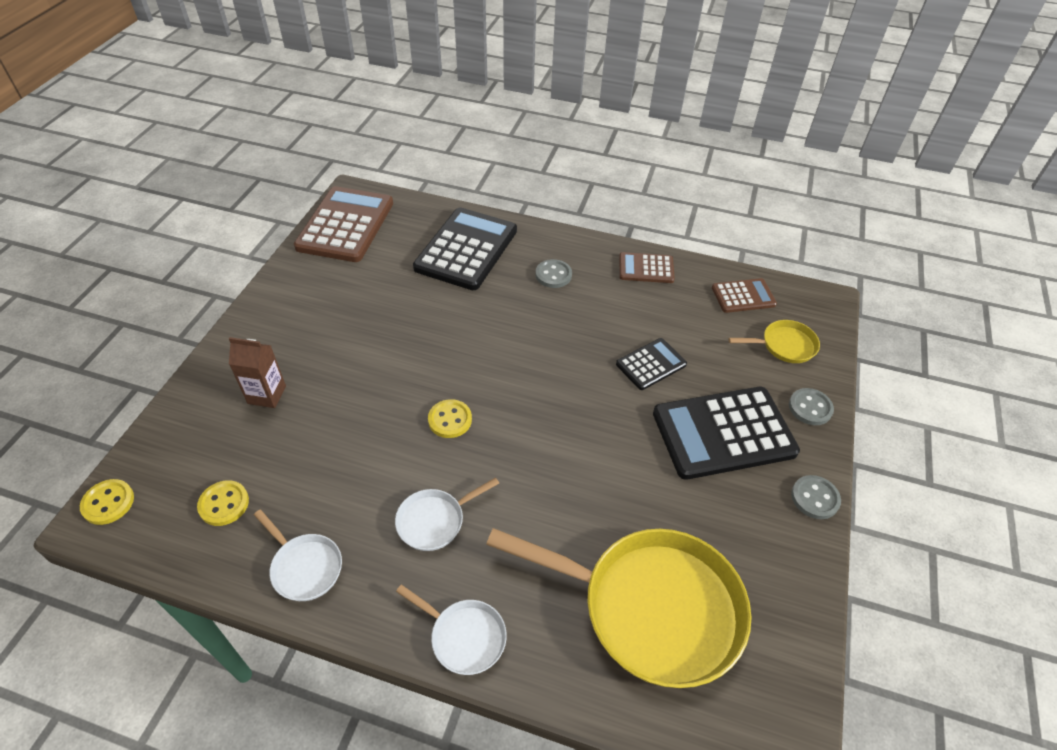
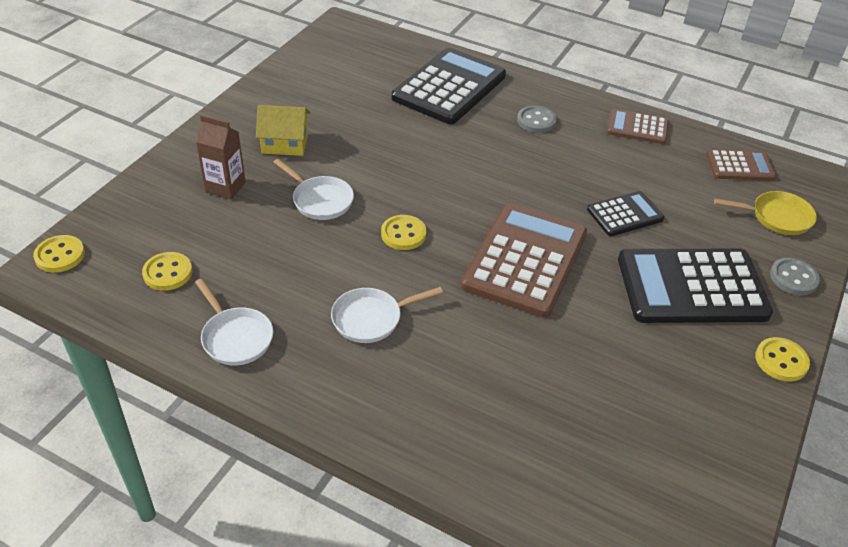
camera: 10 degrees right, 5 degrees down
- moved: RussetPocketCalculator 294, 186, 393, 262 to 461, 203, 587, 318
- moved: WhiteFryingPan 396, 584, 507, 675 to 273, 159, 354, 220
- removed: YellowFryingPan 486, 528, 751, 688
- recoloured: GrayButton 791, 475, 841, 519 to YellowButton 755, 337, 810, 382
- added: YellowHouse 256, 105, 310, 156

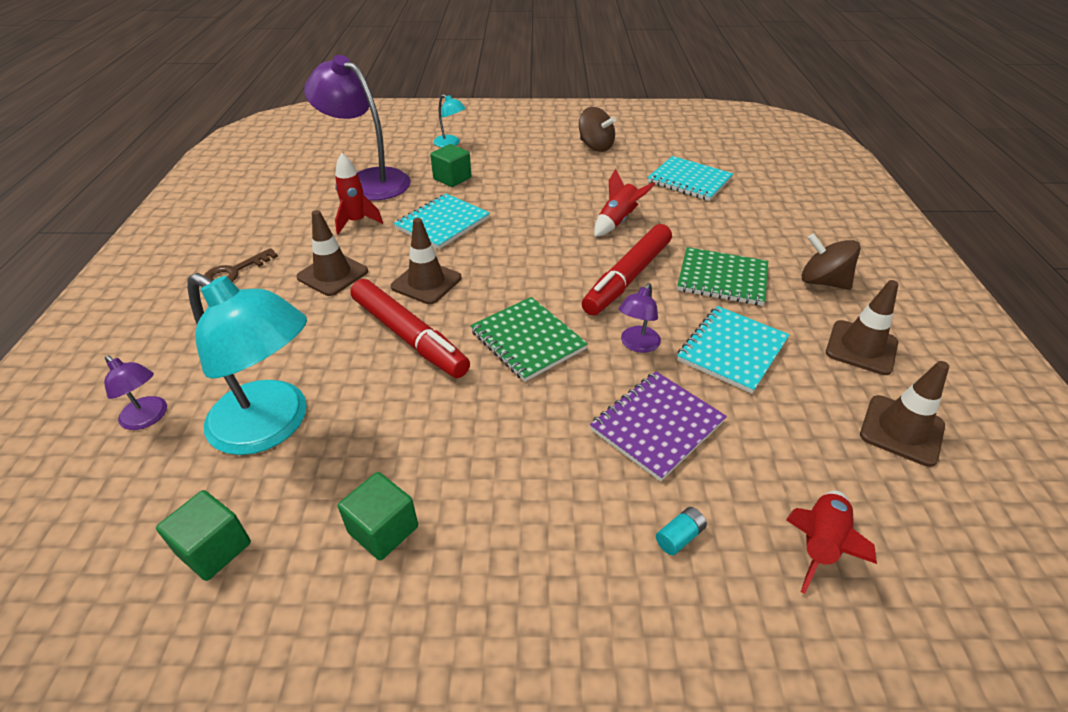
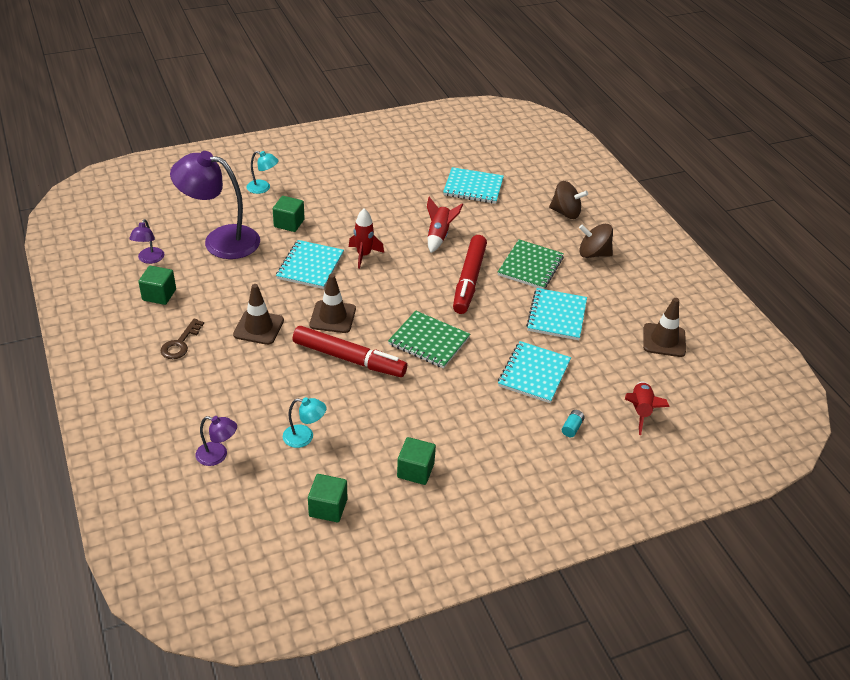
camera: 25 degrees left, 0 degrees up
- resized: AquaLamp 187, 273, 307, 455 = 283, 397, 326, 448 x0.46
- moved: CrimsonSpaceship 335, 153, 383, 234 to 349, 208, 384, 269
- moved: RussetSpinningTop 579, 107, 616, 152 to 549, 181, 588, 219
- recoloured: PurpleNotebook 590, 371, 727, 481 to AquaNotebook 498, 341, 571, 403
- moved: PurpleLamp 619, 283, 661, 353 to 129, 219, 164, 264
- turned: EmeraldNotebook 677, 247, 768, 306 = 498, 240, 564, 289 60 degrees counterclockwise
- removed: RussetSafetyCone 826, 280, 899, 375
- added: EmeraldBlock 138, 266, 176, 305

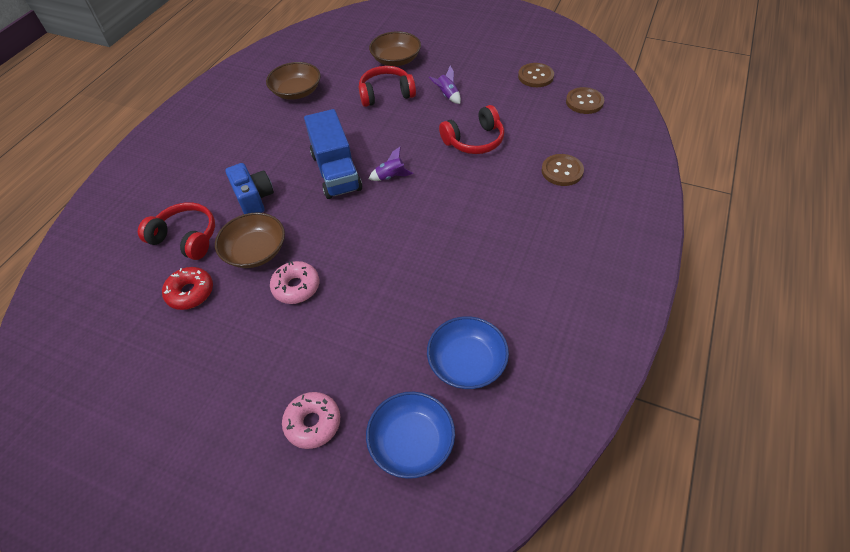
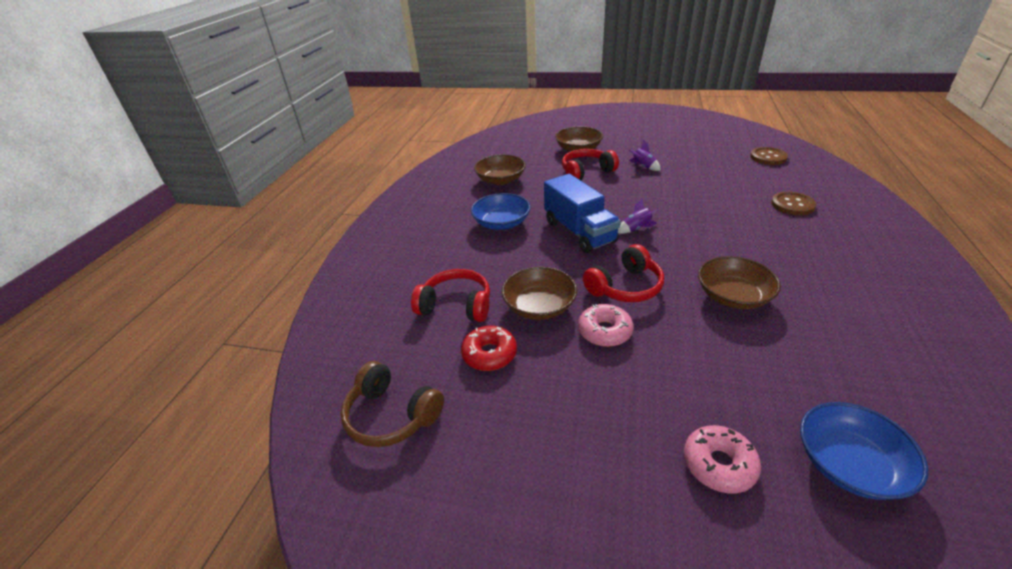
camera: 10 degrees left, 15 degrees down
- removed: CobaltCompactCamera 225, 163, 274, 214
- moved: CobaltServingBowl 427, 316, 509, 389 to 471, 193, 530, 230
- moved: CrimsonOverEarHeadphones 439, 105, 504, 154 to 583, 244, 664, 302
- removed: RussetButton 518, 63, 554, 87
- added: RussetOverEarHeadphones 341, 361, 444, 447
- added: RussetServingBowl 698, 256, 781, 309

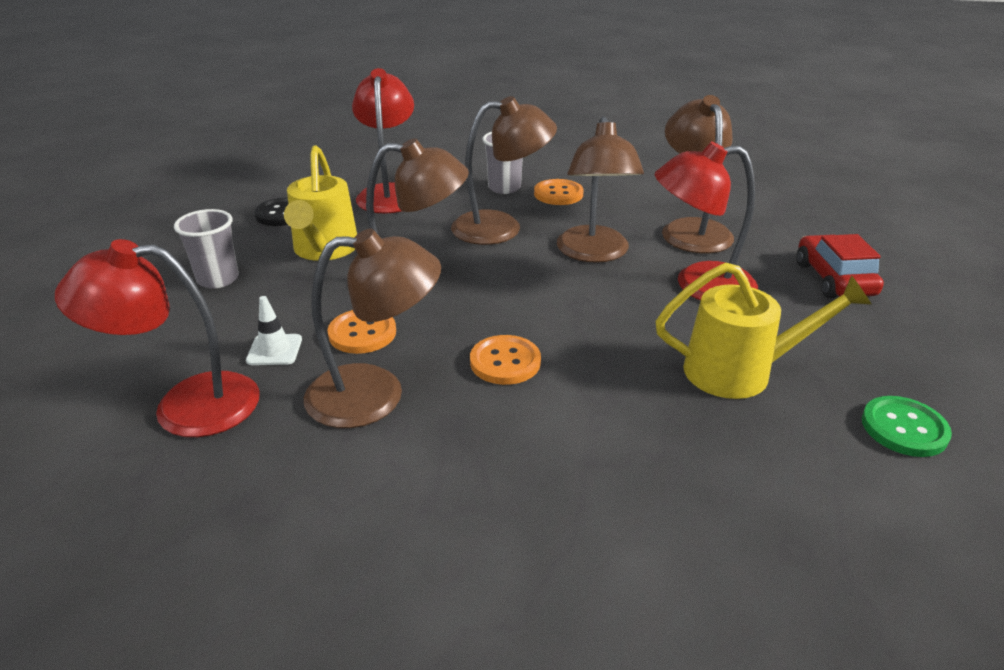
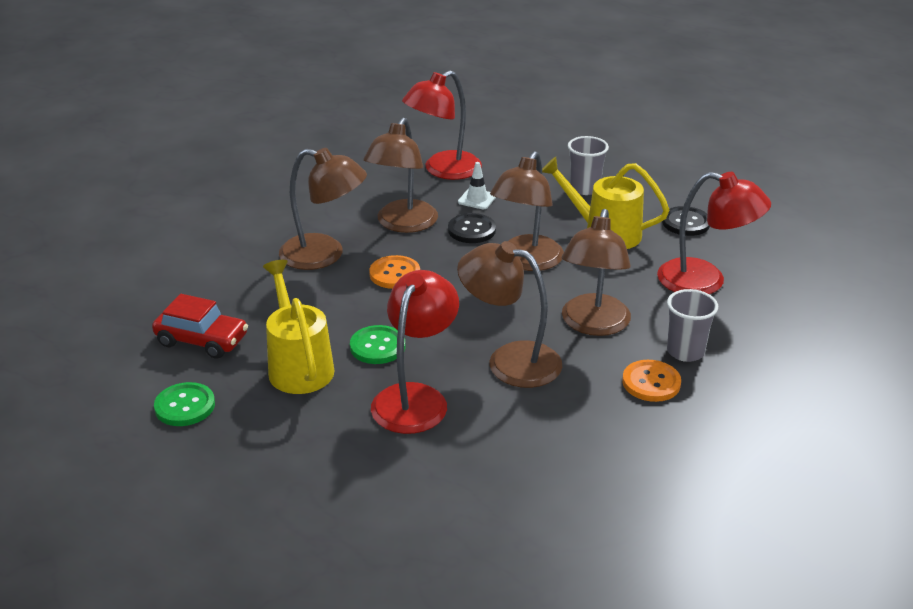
camera: 115 degrees right, 0 degrees up
- turned: CrimsonLamp 55, 239, 260, 437 = 402, 70, 482, 180 150 degrees counterclockwise
- recoloured: BrightOrangeButton 327, 310, 396, 354 to JetBlackButton 448, 213, 496, 243
- turned: YellowWateringCan 655, 263, 872, 399 = 263, 260, 334, 394 135 degrees clockwise
- moved: RussetLamp 662, 95, 734, 253 to 279, 148, 367, 270
- moved: CrimsonToyCar 796, 234, 884, 298 to 152, 294, 248, 359
- added: EmeraldButton 350, 325, 405, 364

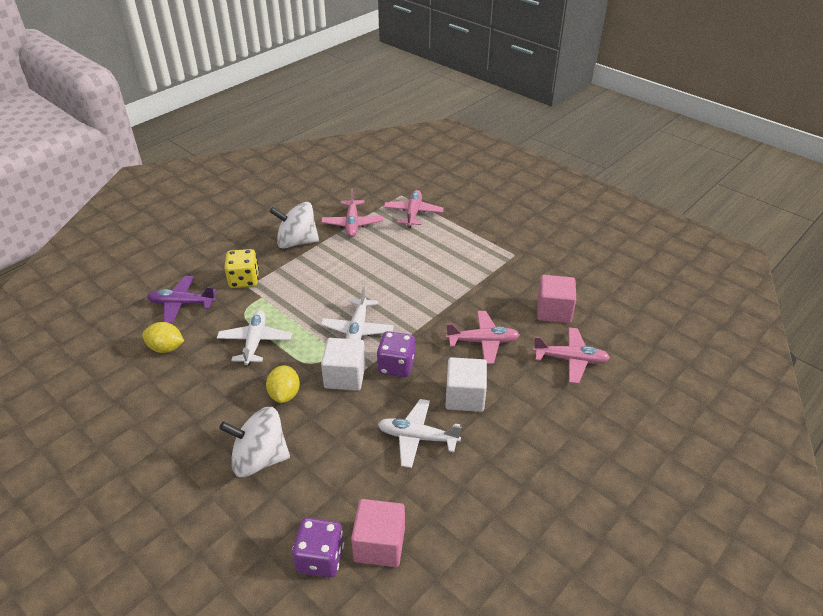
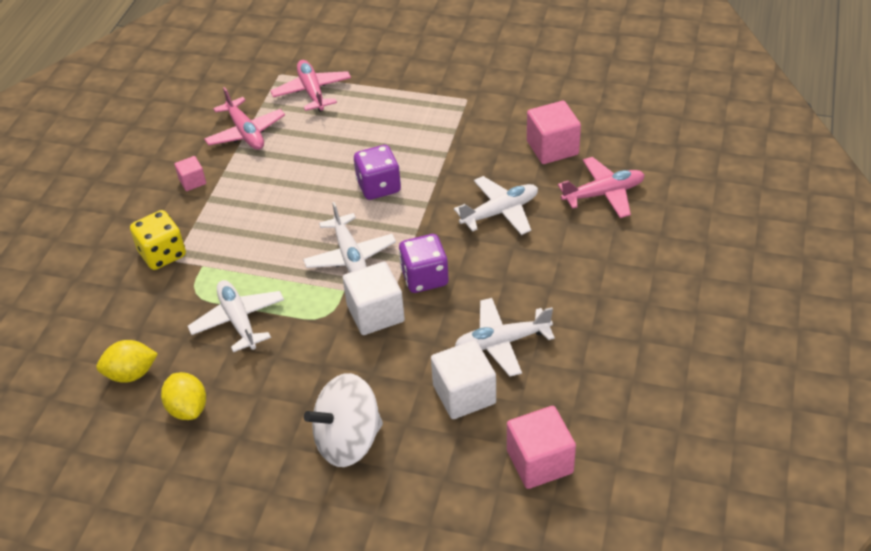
camera: 25 degrees left, 5 degrees up
- removed: PurplePlane 147, 276, 217, 324
- moved: YellowLemon 266, 365, 300, 403 to 161, 372, 206, 420
- replaced: WhiteSpinningTop 270, 202, 319, 249 to RosyBlock 175, 156, 206, 191
- moved: PurpleGameDie 292, 518, 344, 578 to 354, 145, 401, 200
- moved: WhiteBlock 445, 357, 487, 412 to 431, 340, 496, 419
- recoloured: RosyPlane 446, 311, 520, 364 to WhitePlane 454, 176, 538, 235

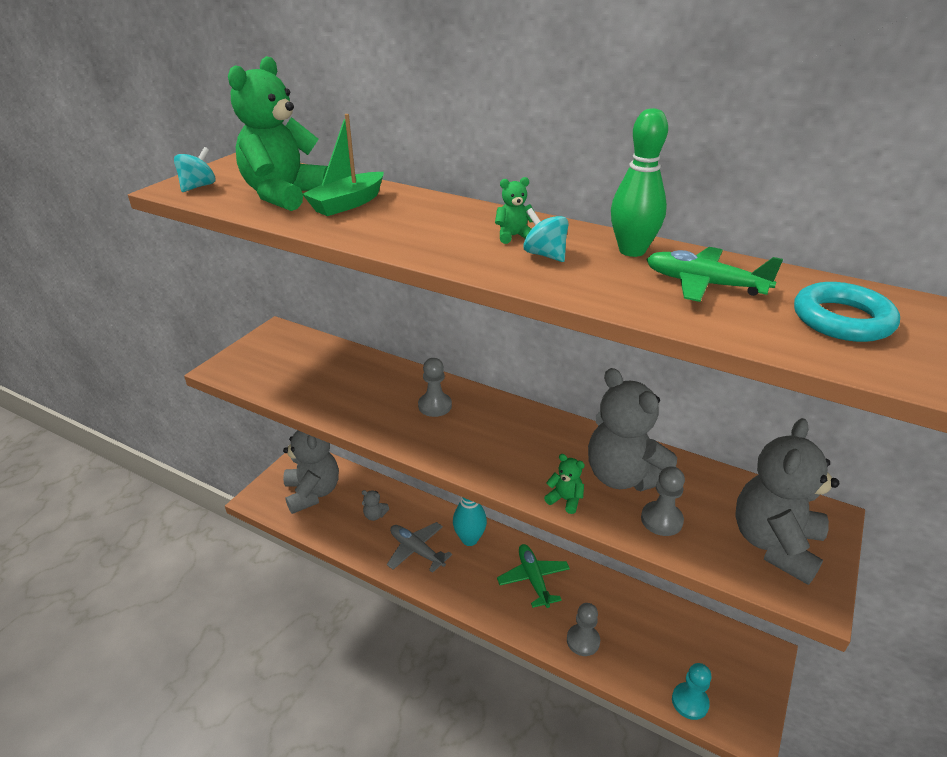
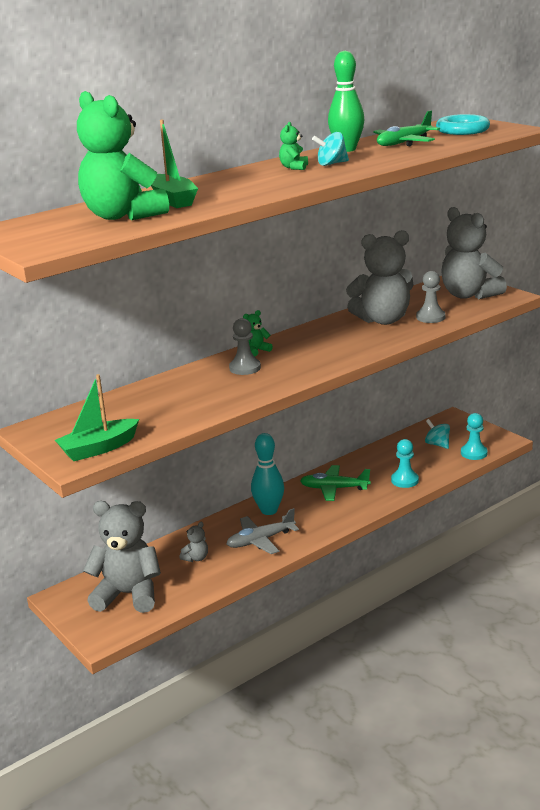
camera: 65 degrees left, 10 degrees down
- moved: AquaSpinningTop 174, 147, 215, 192 to 425, 419, 450, 449
- moved: EmeraldTeddy 544, 454, 585, 514 to 243, 310, 273, 356
- recoloured: GrayPawn 567, 603, 600, 656 to AquaPawn 391, 439, 419, 488
- added: EmeraldToyBoat 55, 374, 139, 461

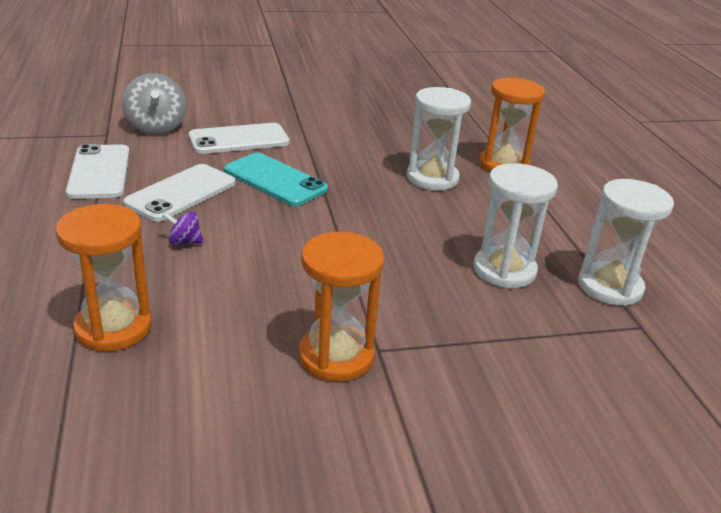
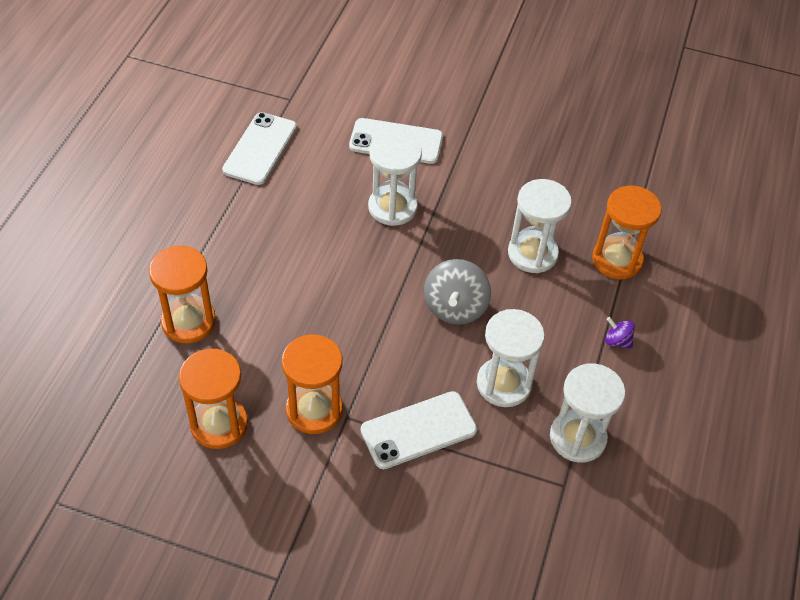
camera: 30 degrees right, 20 degrees up
- moved: GraySpinningTop 122, 73, 187, 135 to 424, 259, 491, 325
- moved: WhiteMobilePhone 123, 164, 236, 222 to 361, 391, 477, 469
- moved: PurpleSpinningTop 163, 211, 204, 245 to 605, 317, 635, 349
- replaced: AquaMobilePhone 224, 153, 328, 206 to WhiteSandTimer 368, 132, 422, 226
- added: BrightOrangeSandTimer 179, 349, 248, 449

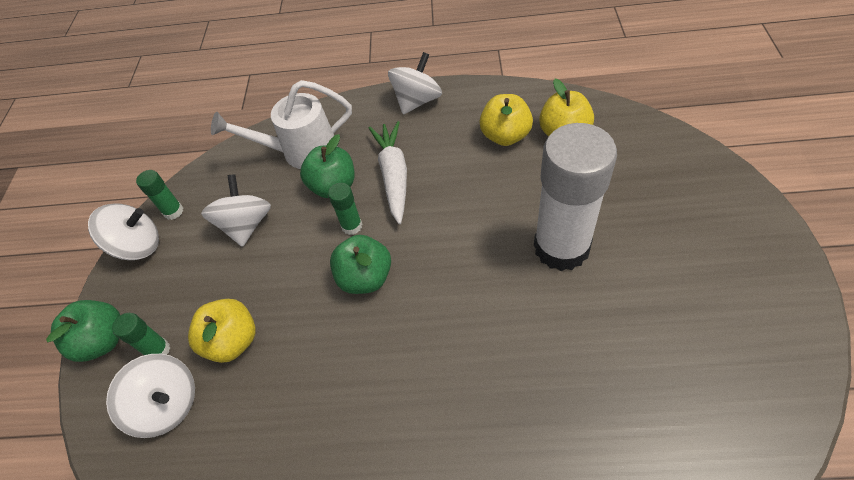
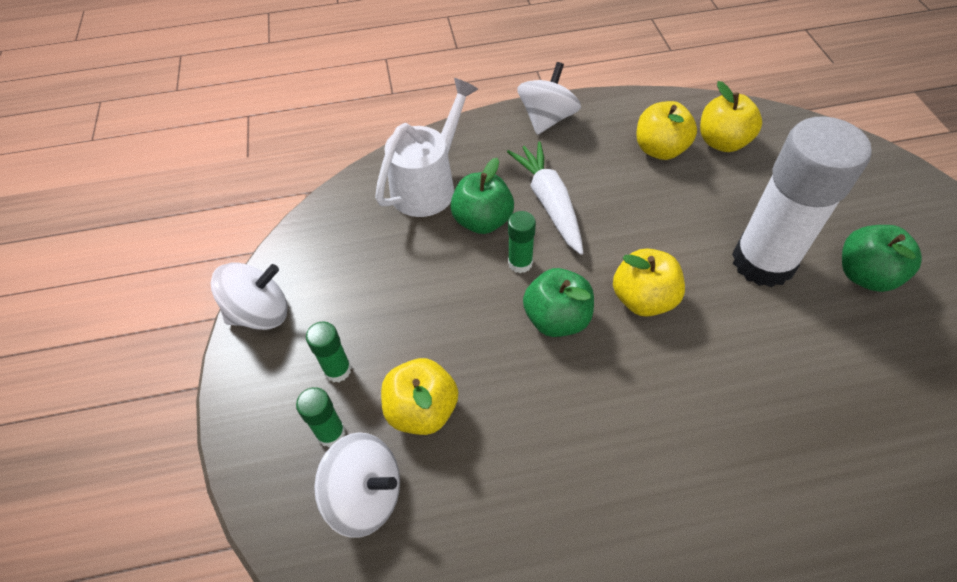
camera: 15 degrees left, 0 degrees up
- moved: EmeraldApple 46, 300, 120, 362 to 842, 225, 922, 292
- moved: EmeraldGlueStick 136, 170, 183, 220 to 306, 321, 352, 382
- removed: WhiteSpinningTop 201, 174, 271, 247
- turned: WhiteWateringCan 211, 80, 352, 169 = 375, 78, 478, 217 150 degrees clockwise
- added: YellowApple 613, 249, 685, 317

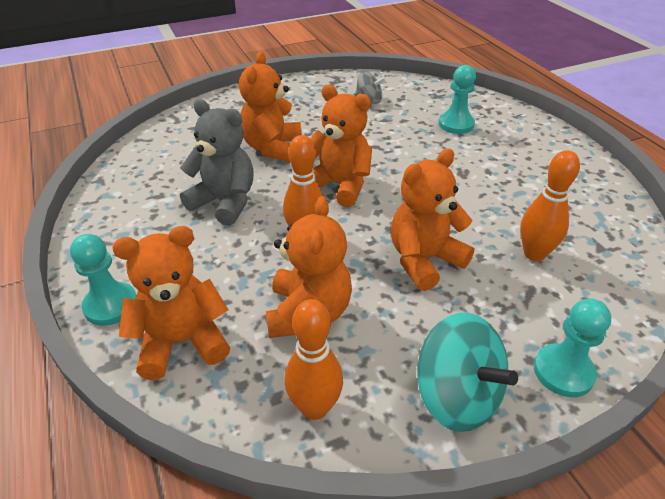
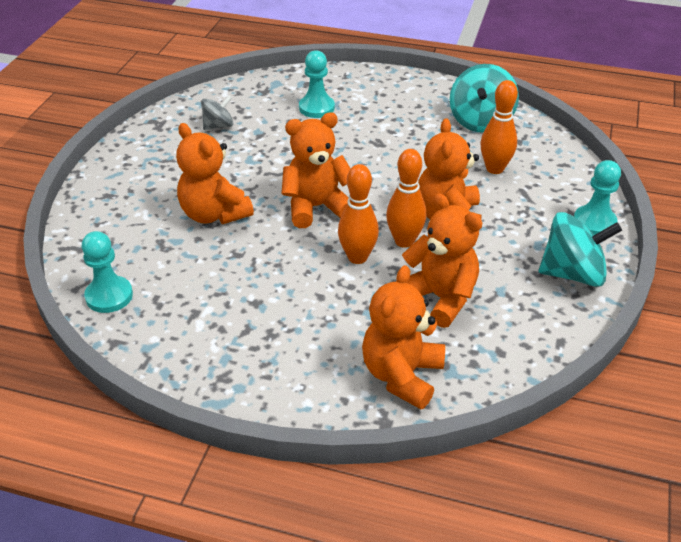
camera: 50 degrees left, 0 degrees up
- moved: AquaPawn 70, 234, 137, 326 to 82, 231, 133, 313
- removed: GrayTeddy 180, 99, 254, 226
- moved: BrightOrangeTenpin 285, 299, 343, 420 to 386, 149, 426, 248
- added: AquaSpinningTop 450, 64, 519, 133

